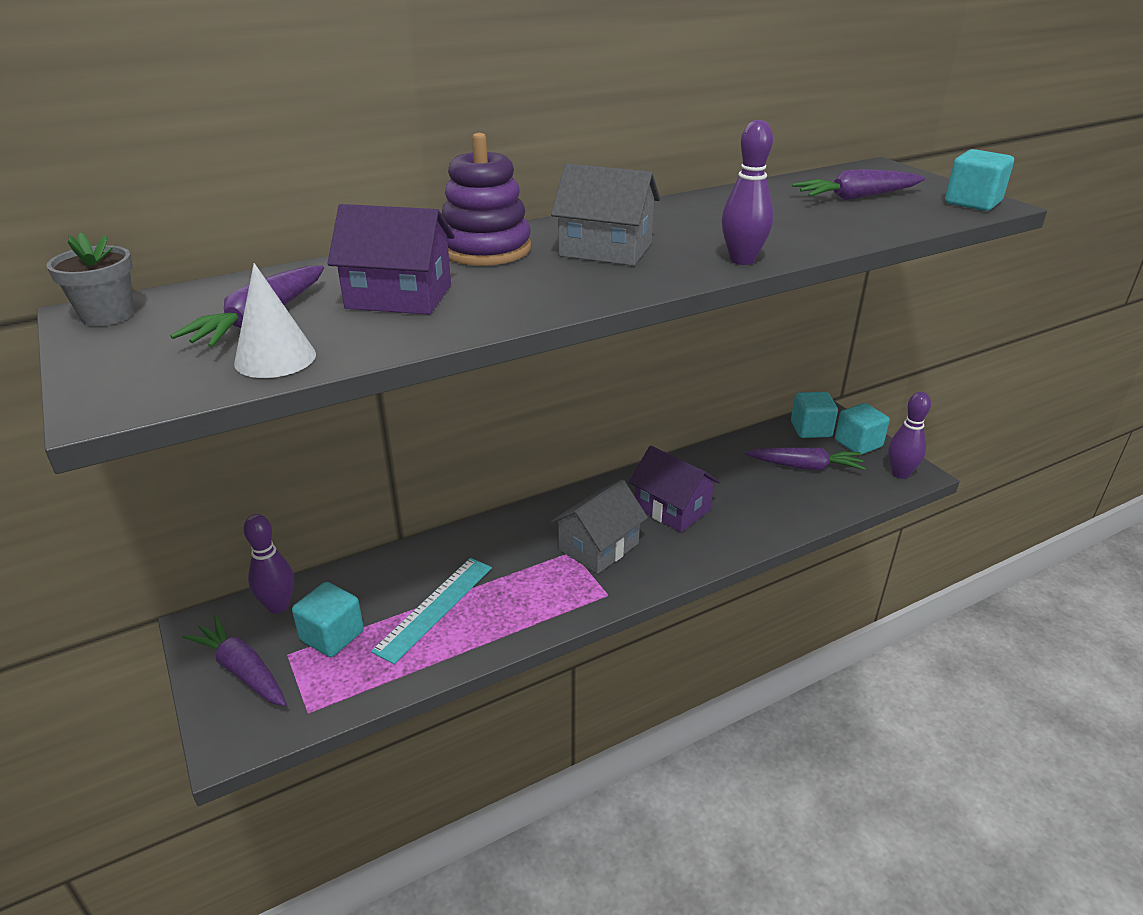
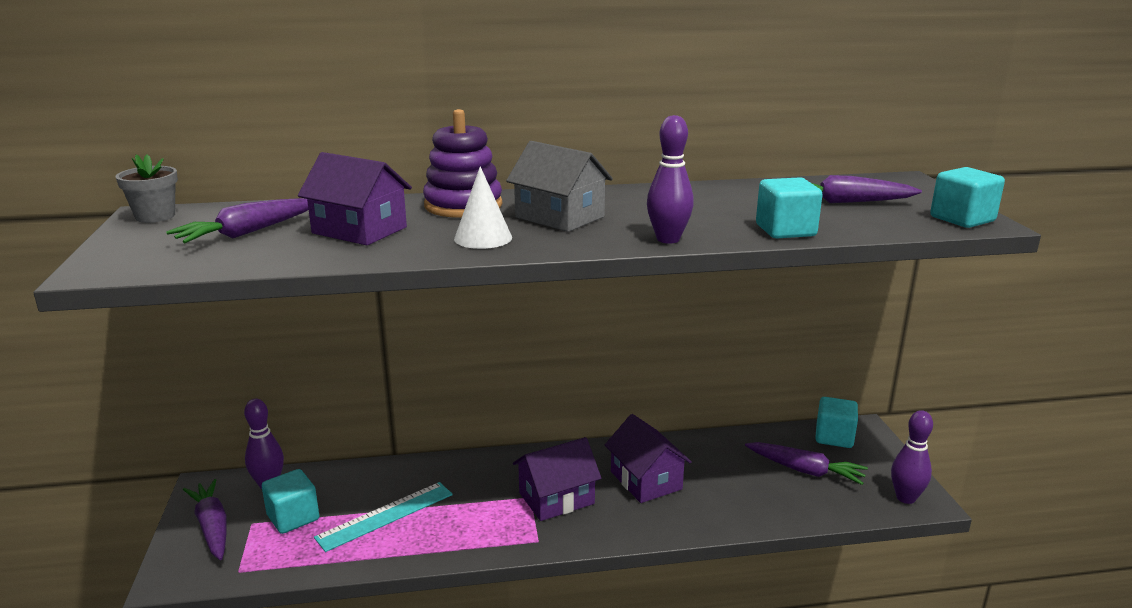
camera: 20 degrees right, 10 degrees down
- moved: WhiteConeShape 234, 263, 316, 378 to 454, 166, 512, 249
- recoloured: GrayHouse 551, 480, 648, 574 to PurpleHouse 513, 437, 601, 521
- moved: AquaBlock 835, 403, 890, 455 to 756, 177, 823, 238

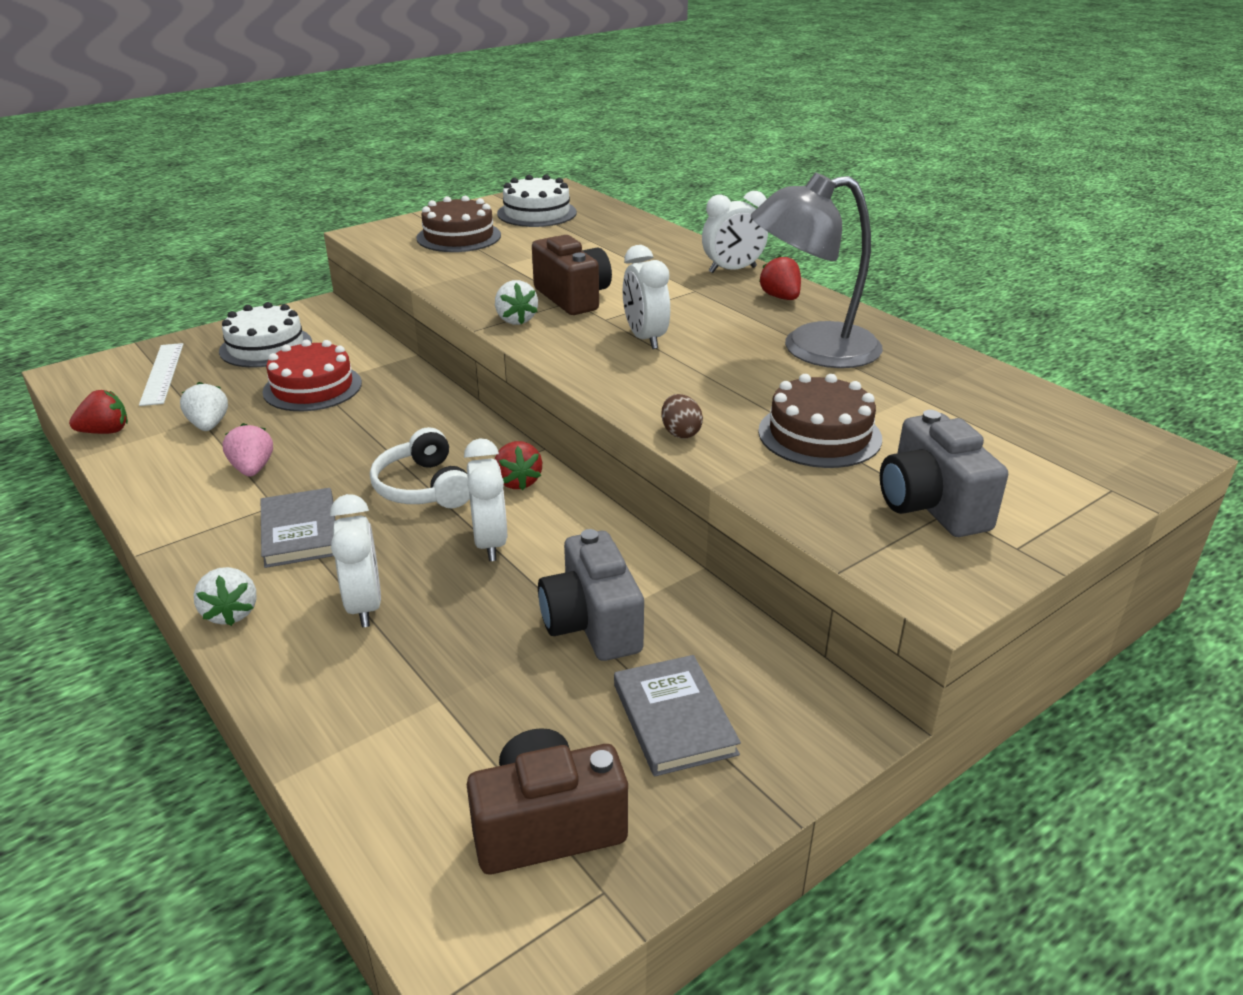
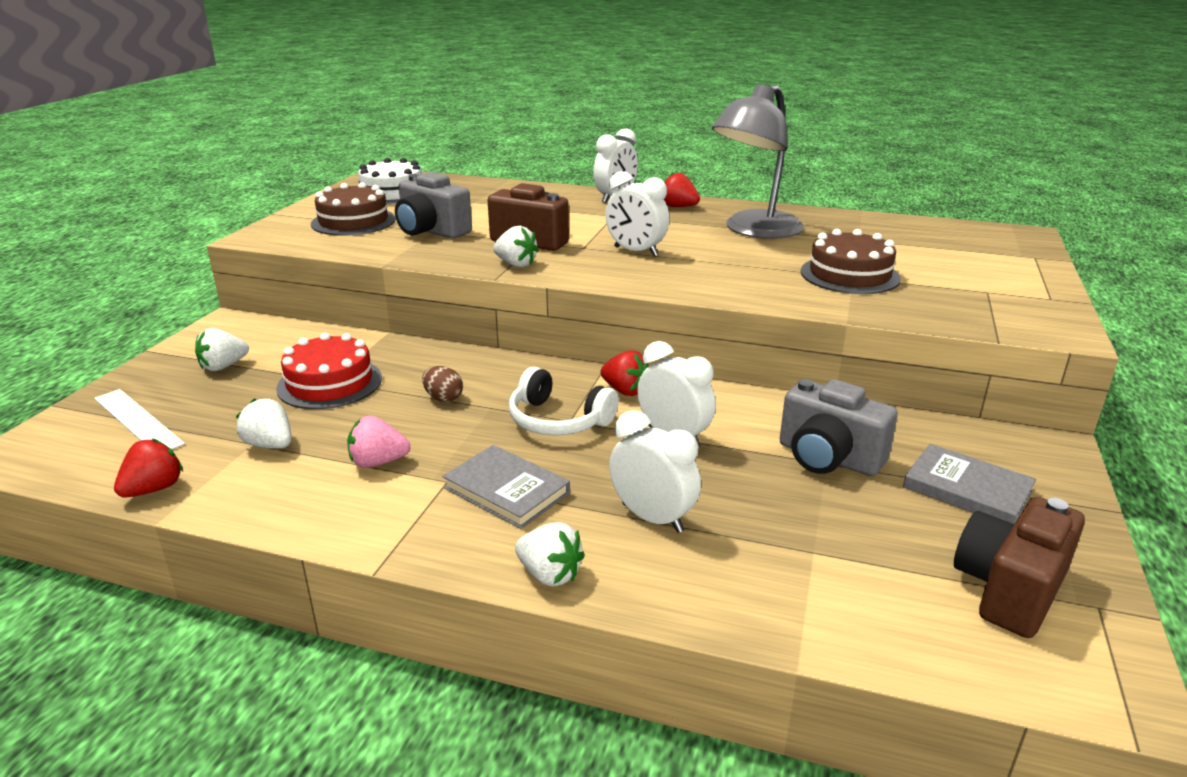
camera: 35 degrees left, 5 degrees down
- replaced: WhiteLayerCake 219, 302, 312, 368 to WhiteBerry 195, 328, 249, 371
- turned: RosyBerry 223, 423, 273, 476 = 347, 416, 410, 468 45 degrees counterclockwise
- moved: RussetEgg 661, 394, 703, 439 to 422, 366, 463, 402
- moved: GrayCompactCamera 880, 410, 1008, 537 to 395, 172, 472, 239

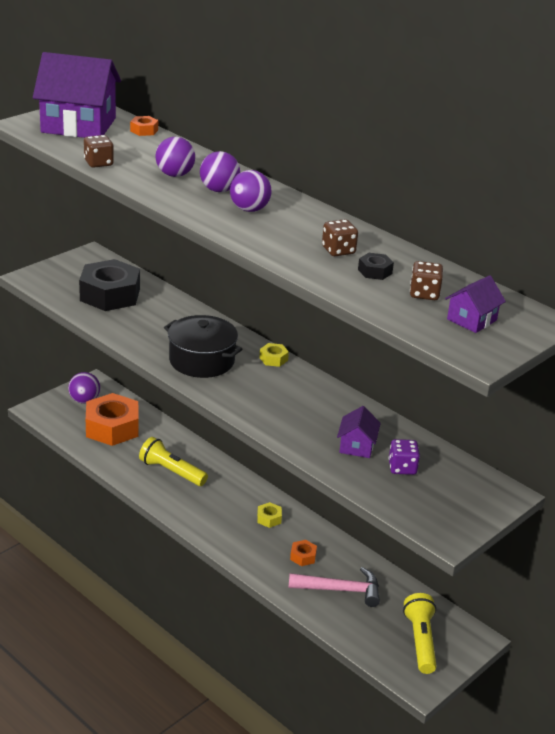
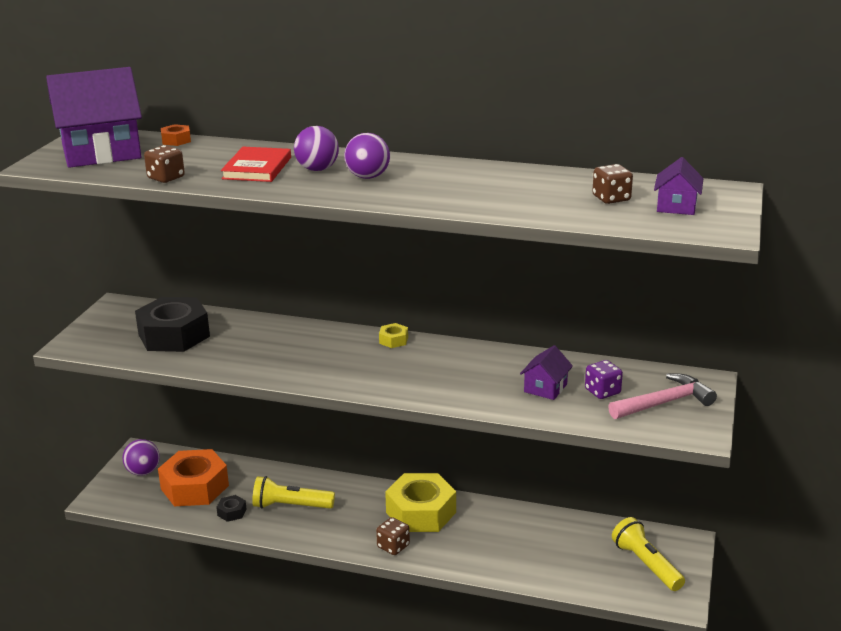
camera: 25 degrees left, 5 degrees down
- replaced: PurpleBall 155, 137, 195, 177 to CrimsonBook 221, 147, 291, 182
- removed: JetBlackCookingPot 164, 315, 243, 378
- resized: YellowHexNut 257, 502, 282, 528 = 385, 473, 456, 532 x2.37
- moved: RosyClawHammer 288, 567, 380, 607 to 608, 374, 717, 419
- removed: BrightOrangeHexNut 290, 540, 317, 566
- moved: RussetGameDie 322, 219, 358, 256 to 376, 517, 410, 555
- turned: PurpleHouse 337, 406, 381, 458 = 520, 345, 573, 400 45 degrees clockwise
- moved: JetBlackHexNut 358, 253, 394, 280 to 216, 495, 246, 522

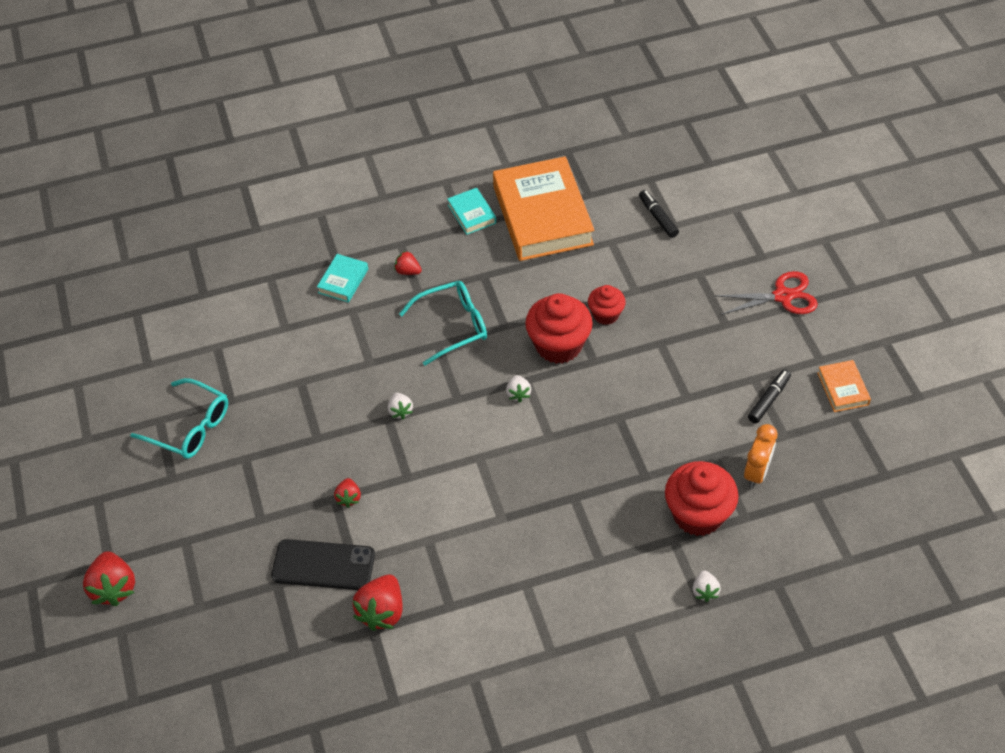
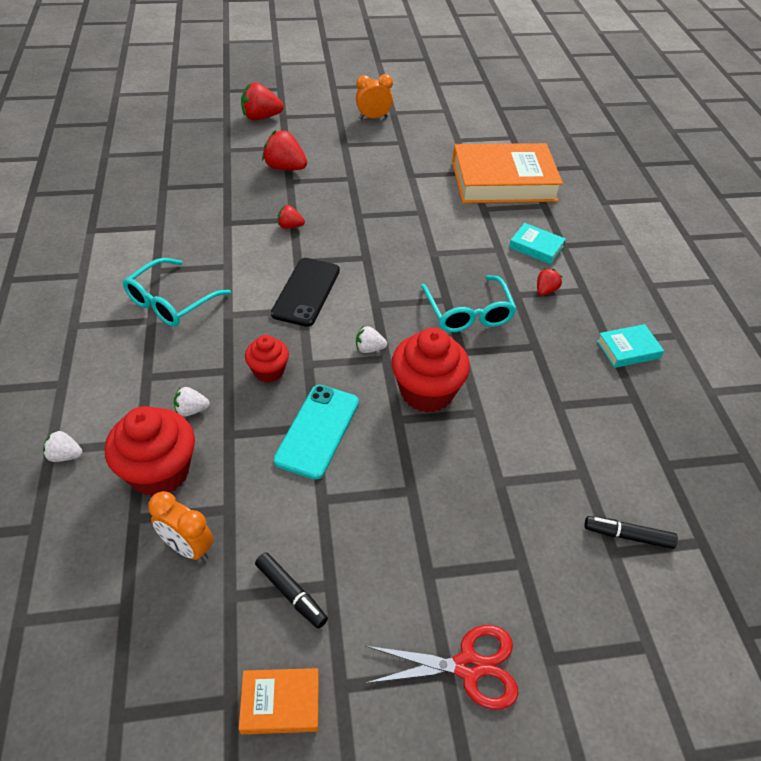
camera: 95 degrees right, 5 degrees down
- moved: AquaGlasses 130, 378, 228, 459 to 123, 258, 231, 327
- moved: JetBlackMobilePhone 271, 539, 375, 590 to 271, 258, 340, 327
- moved: CrimsonBerry 352, 575, 403, 631 to 262, 130, 307, 170
- moved: WhiteBerry 388, 393, 413, 419 to 174, 387, 210, 416
- moved: BrightOrangeBook 493, 156, 595, 261 to 452, 143, 563, 203
- moved: CrimsonMuffin 588, 285, 626, 325 to 245, 335, 289, 383
- turned: JetBlackFeltPen 639, 190, 679, 238 = 584, 516, 678, 549 150 degrees counterclockwise
- turned: CrimsonScissors 715, 271, 818, 315 = 366, 625, 519, 709 90 degrees counterclockwise
- added: AquaMobilePhone 274, 385, 359, 479
- added: BrightOrangeBedsideClock 356, 74, 393, 119

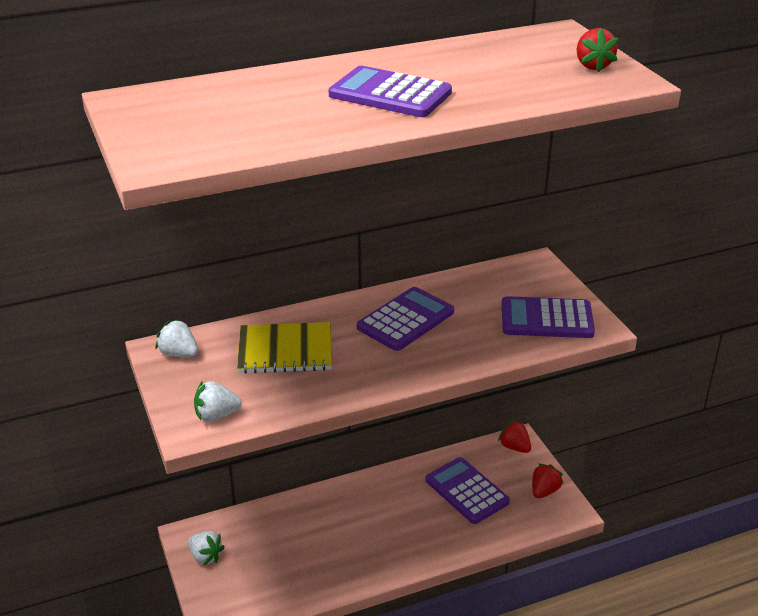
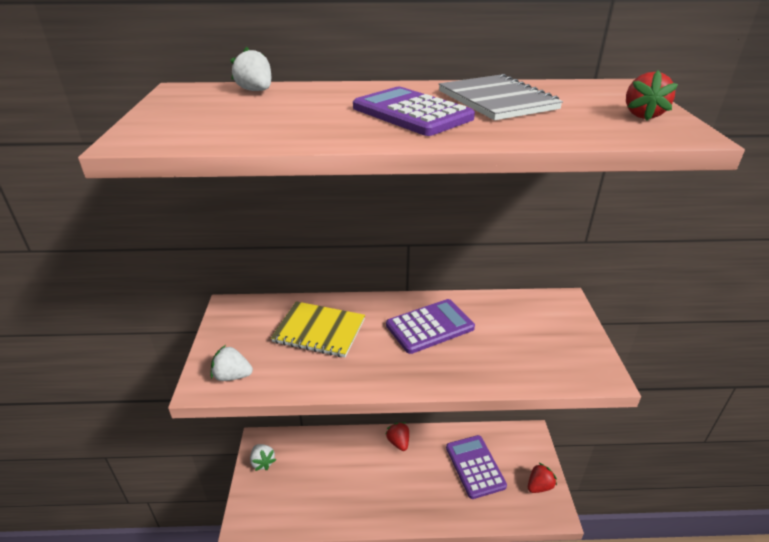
camera: 20 degrees right, 0 degrees up
- moved: WhiteBerry 156, 319, 198, 357 to 230, 47, 271, 91
- moved: CrimsonBerry 498, 420, 531, 453 to 386, 422, 409, 451
- removed: PurplePocketCalculator 502, 296, 595, 338
- added: GrayNotebook 439, 74, 563, 120

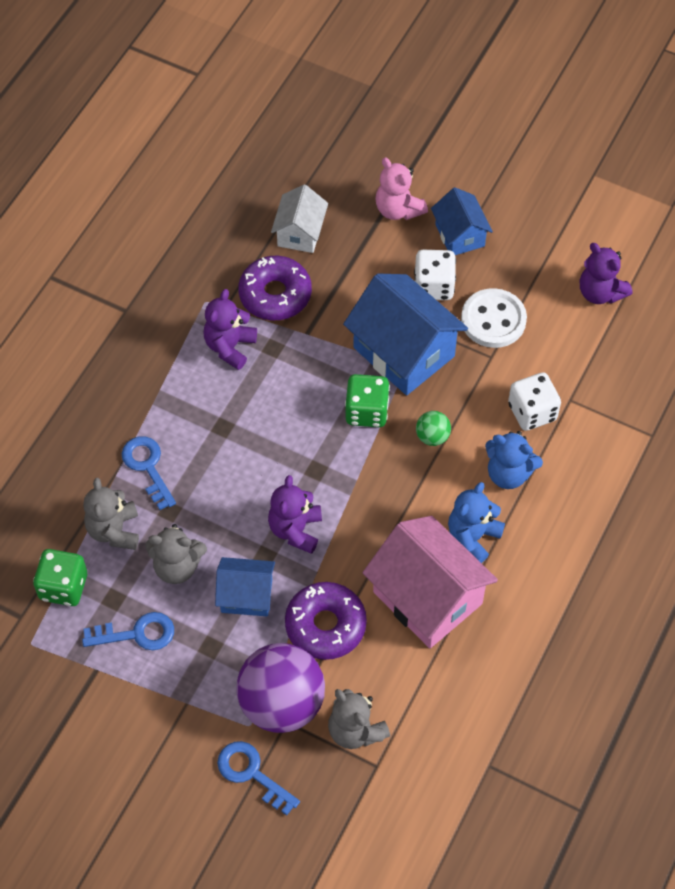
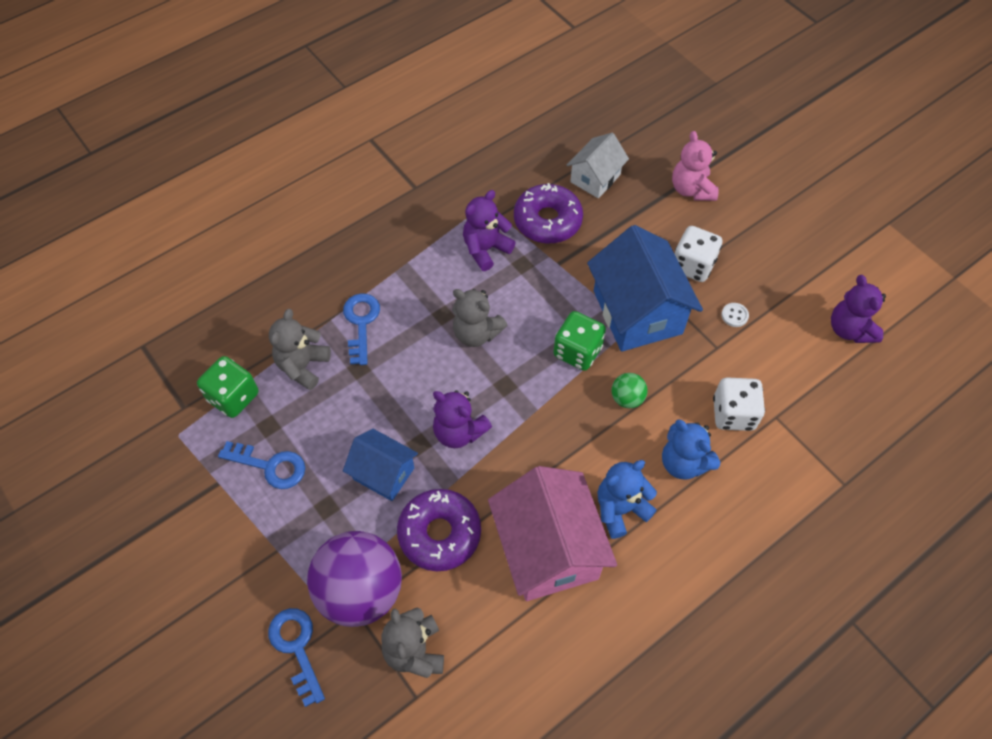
camera: 25 degrees right, 0 degrees up
- moved: GrayTeddy 145, 524, 207, 584 to 452, 289, 508, 347
- turned: PurpleTeddy 268, 475, 322, 554 = 433, 390, 492, 448 90 degrees counterclockwise
- removed: CobaltHouse 431, 187, 493, 255
- resized: WhiteButton 461, 288, 527, 348 = 721, 303, 749, 327 x0.41

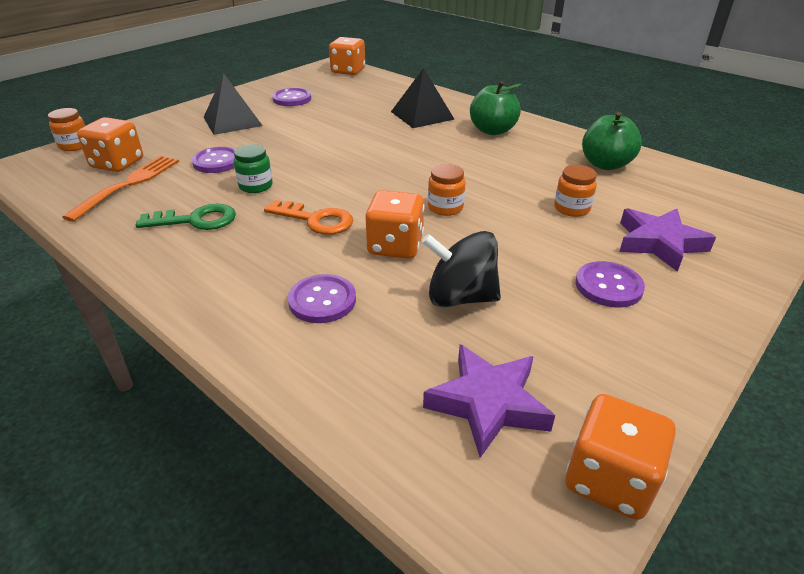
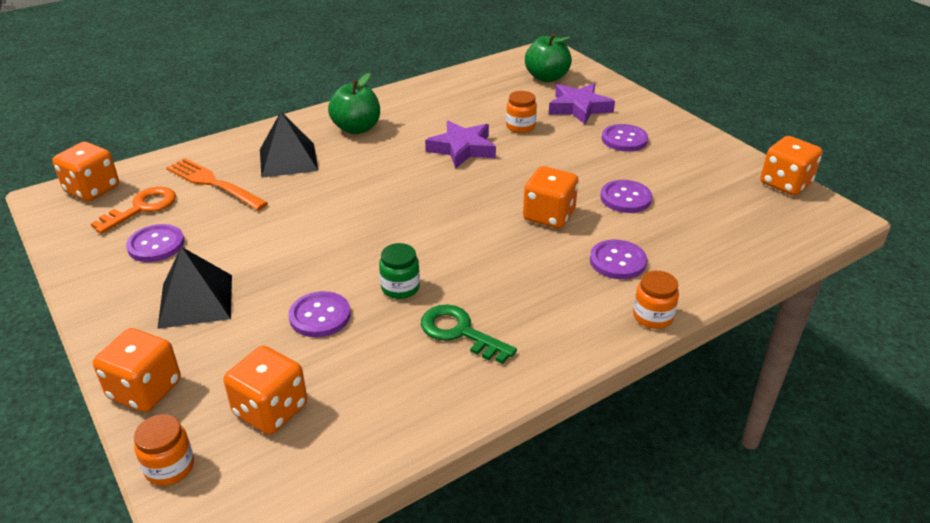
camera: 75 degrees left, 0 degrees up
- moved: BrightOrangeDinnerFork 62, 156, 179, 222 to 166, 158, 268, 210
- turned: EmeraldKey 136, 204, 236, 230 = 421, 304, 517, 364 60 degrees counterclockwise
- moved: BrightOrangeKey 264, 200, 353, 235 to 91, 187, 176, 234
- replaced: JetBlackSpinningTop 422, 231, 501, 308 to PurpleButton 600, 180, 652, 213
- moved: PurpleFivePointedStar 423, 344, 555, 458 to 425, 121, 496, 168
- moved: BrightOrangePreserveJar 428, 164, 465, 216 to 633, 271, 679, 329
- moved: EmeraldApple 582, 112, 642, 170 to 525, 33, 572, 82
- added: BrightOrangeGameDie 93, 328, 181, 412

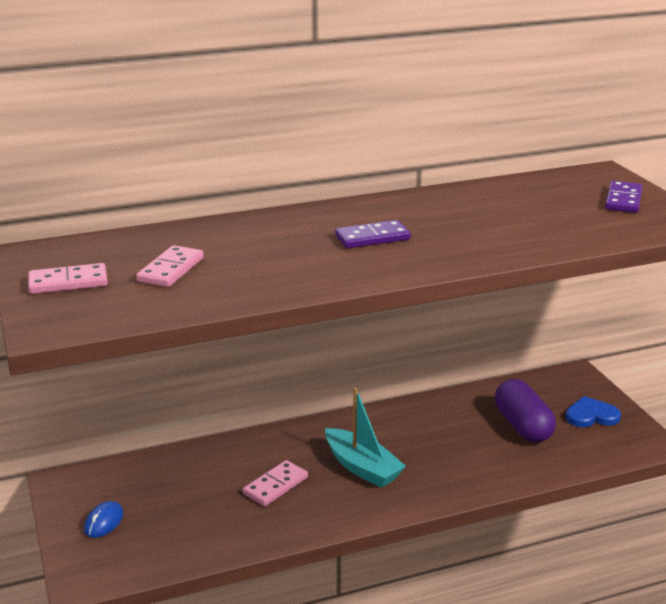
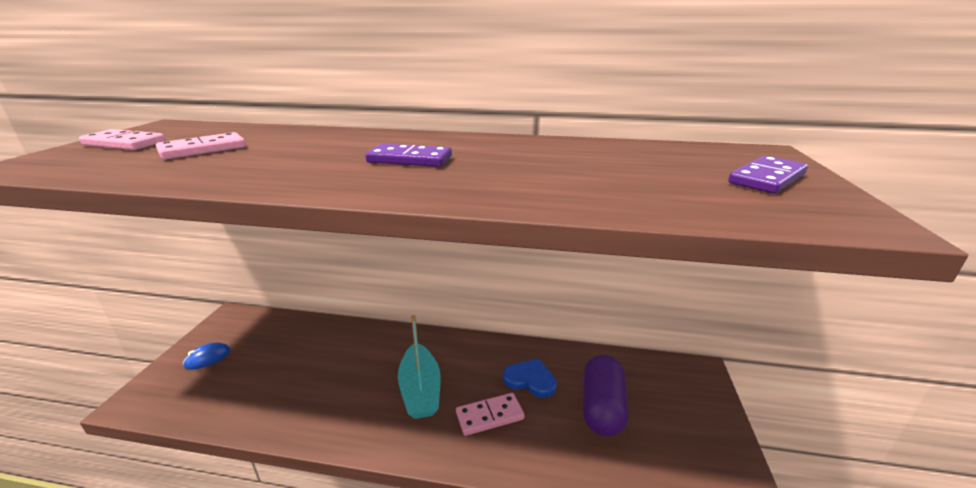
camera: 30 degrees right, 0 degrees up
- moved: RosyDominoTile 243, 460, 308, 506 to 456, 393, 524, 436
- moved: CobaltHeartShape 566, 396, 621, 427 to 503, 358, 557, 398

